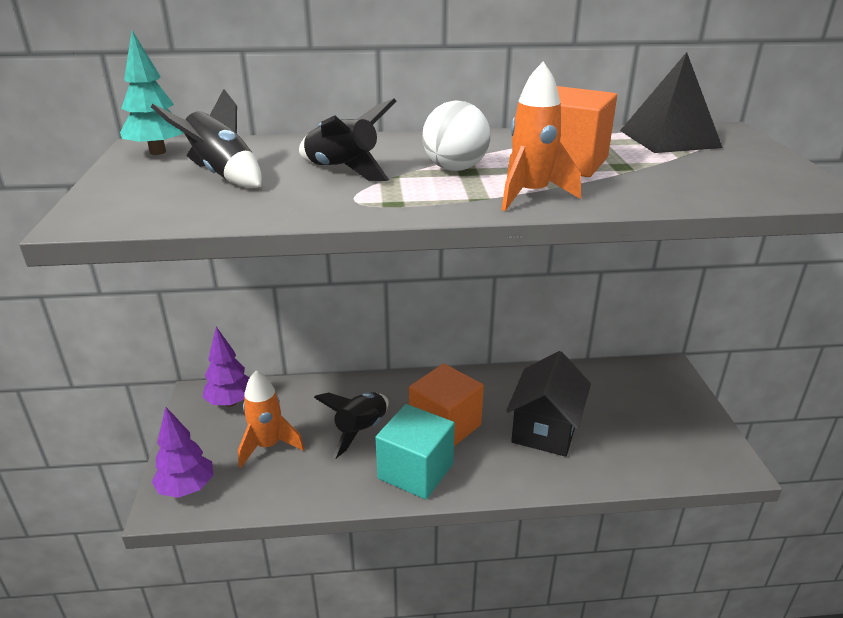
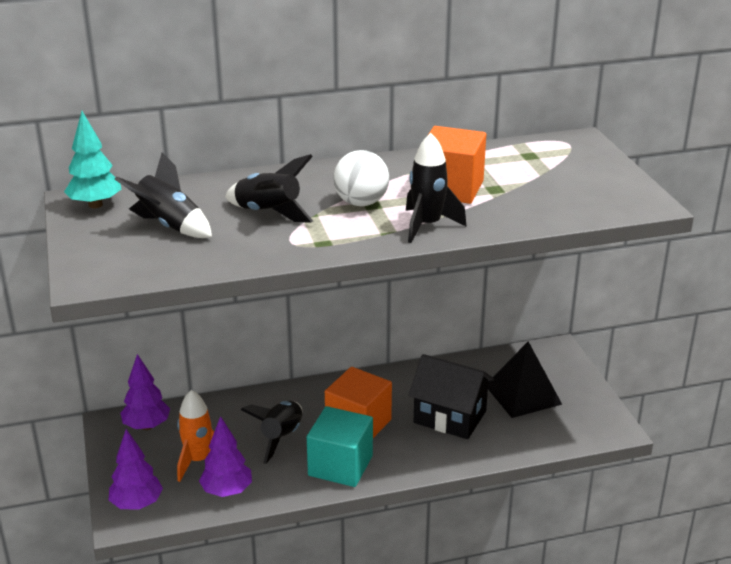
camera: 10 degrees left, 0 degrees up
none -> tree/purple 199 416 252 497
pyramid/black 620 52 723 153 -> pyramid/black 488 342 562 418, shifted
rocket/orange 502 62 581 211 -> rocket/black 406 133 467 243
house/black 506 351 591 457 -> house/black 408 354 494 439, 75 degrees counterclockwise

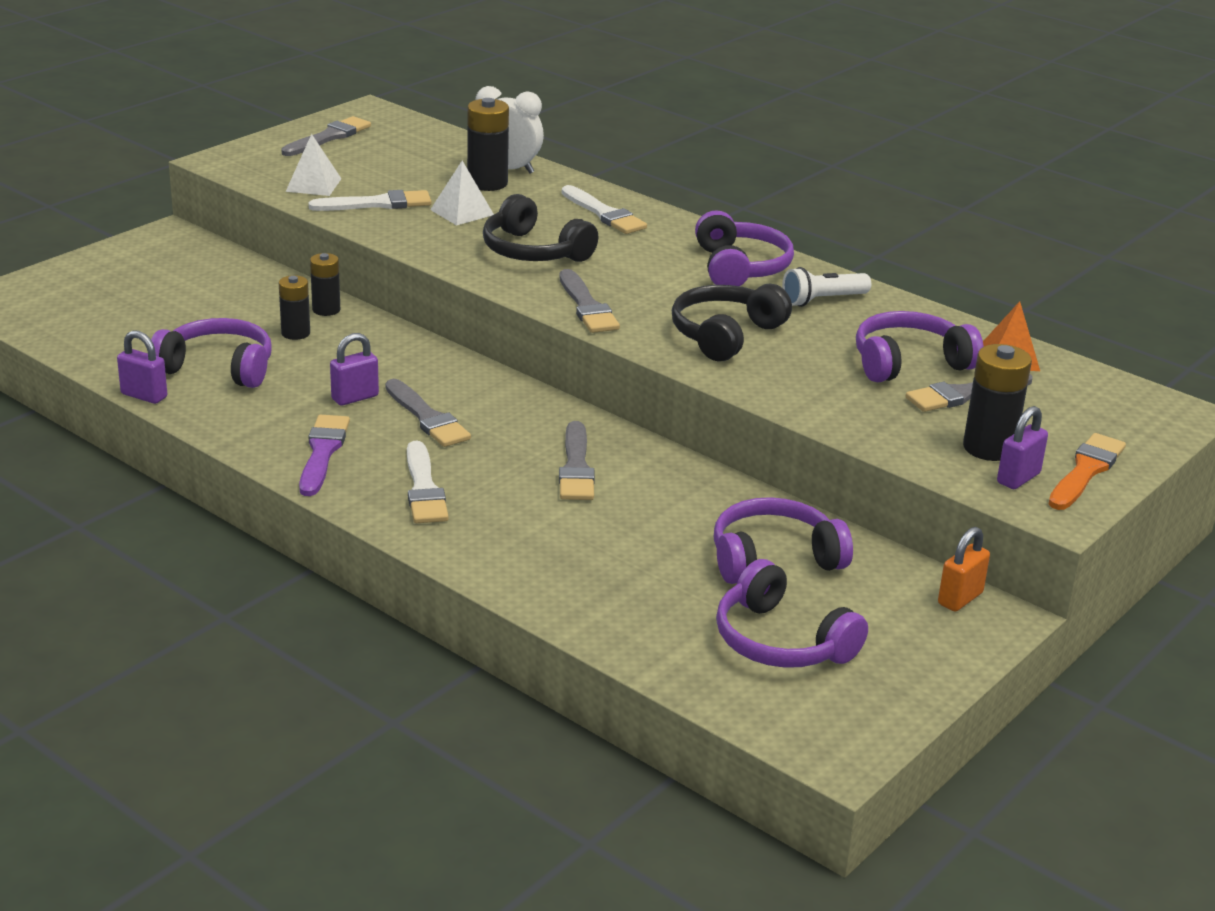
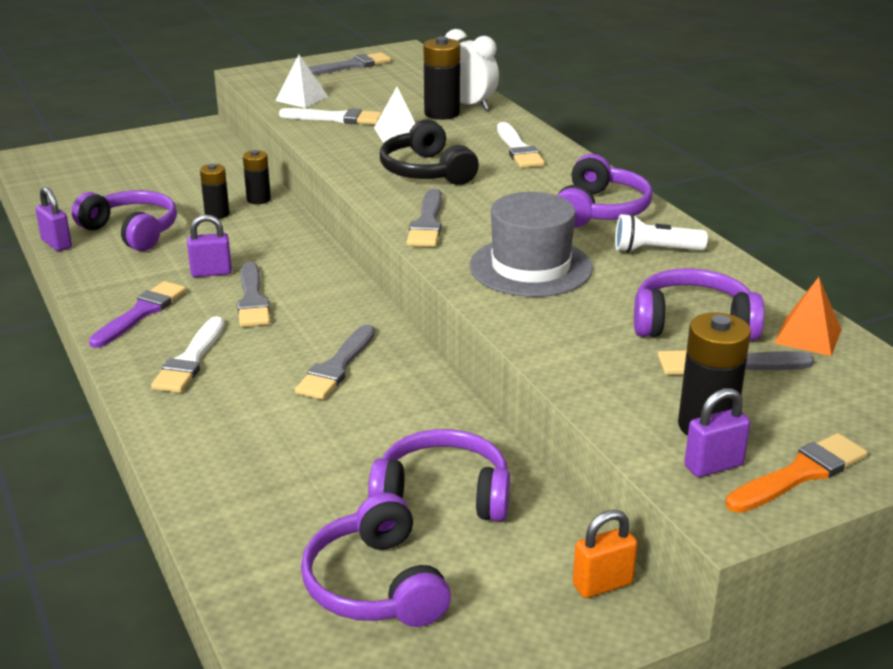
camera: 25 degrees right, 0 degrees up
headphones/black 672 284 792 361 -> hat/grey 470 192 593 297

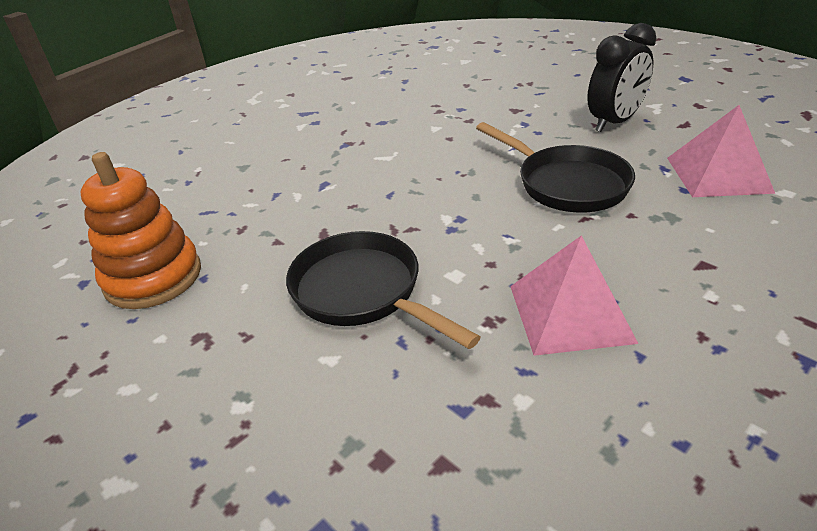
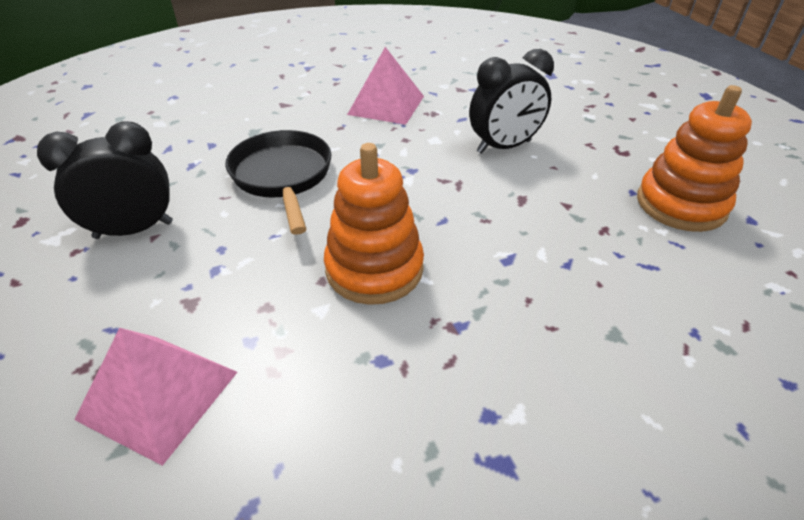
camera: 160 degrees left, 5 degrees up
none -> stacking toy/orange 324 143 424 305
pyramid/pink 667 105 775 197 -> pyramid/pink 74 328 237 466, shifted
pan/black 286 231 481 349 -> clock/black 469 49 554 154

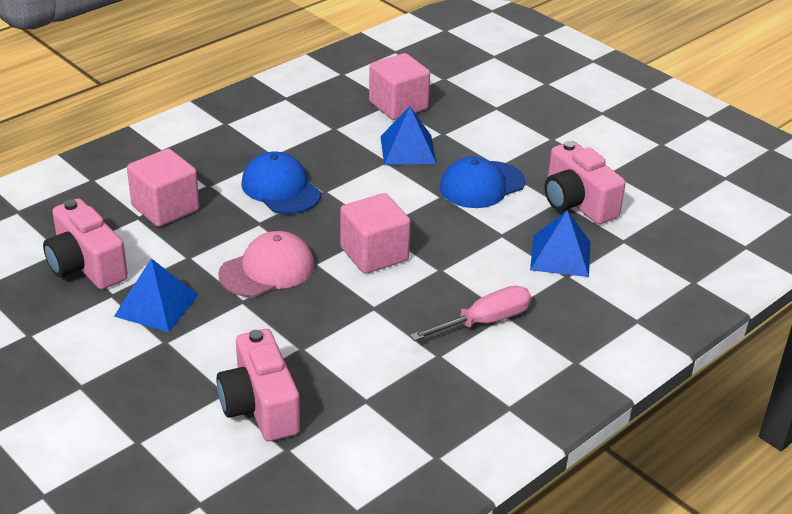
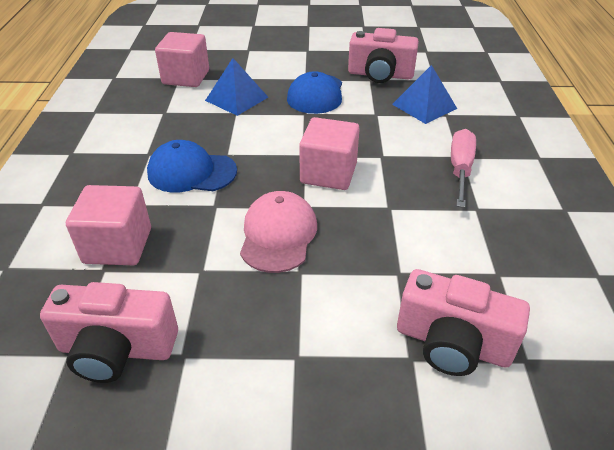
camera: 45 degrees left, 5 degrees up
pyramid/blue 114 258 198 332 -> none

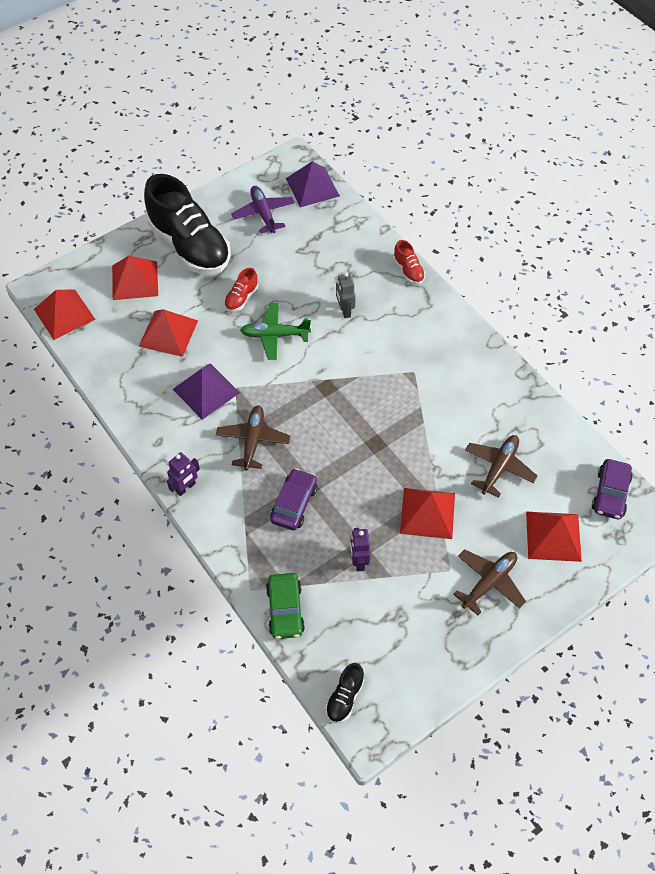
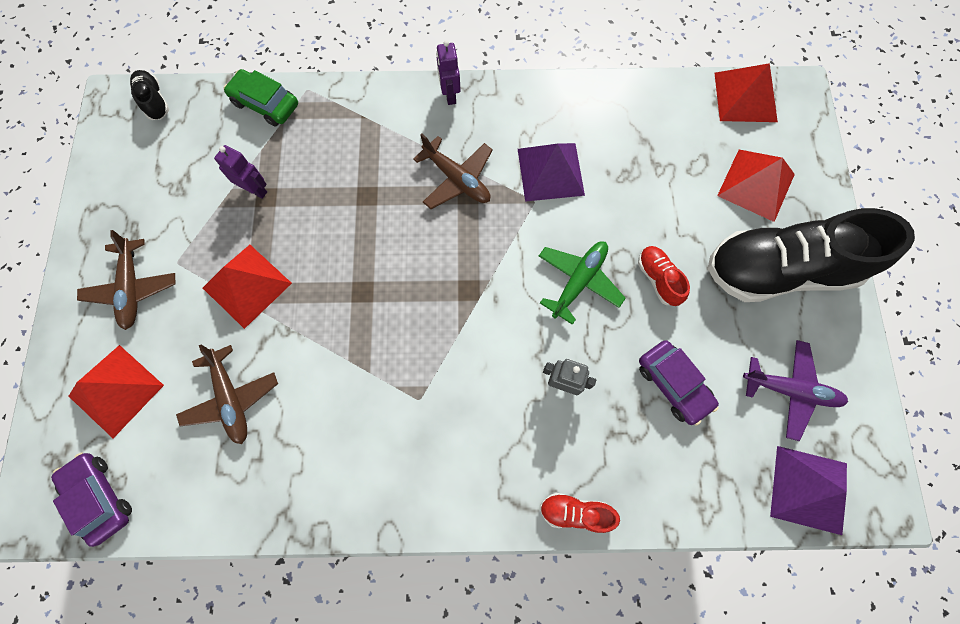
camera: 125 degrees right, 15 degrees up
pyramid/red 138 309 198 357 -> none
car/purple 270 468 317 530 -> car/purple 639 340 719 426, shifted

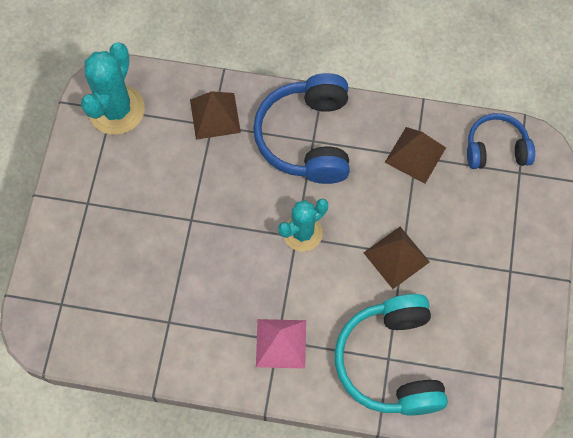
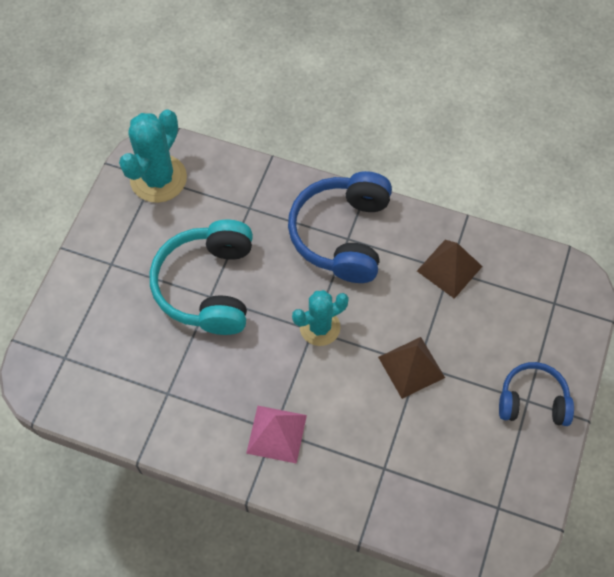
camera: 10 degrees right, 5 degrees down
pyramid/brown 190 91 241 140 -> none
headphones/turquoise 335 294 448 416 -> headphones/turquoise 150 220 253 335, shifted
headphones/blue 467 113 535 169 -> headphones/blue 499 362 574 426, shifted

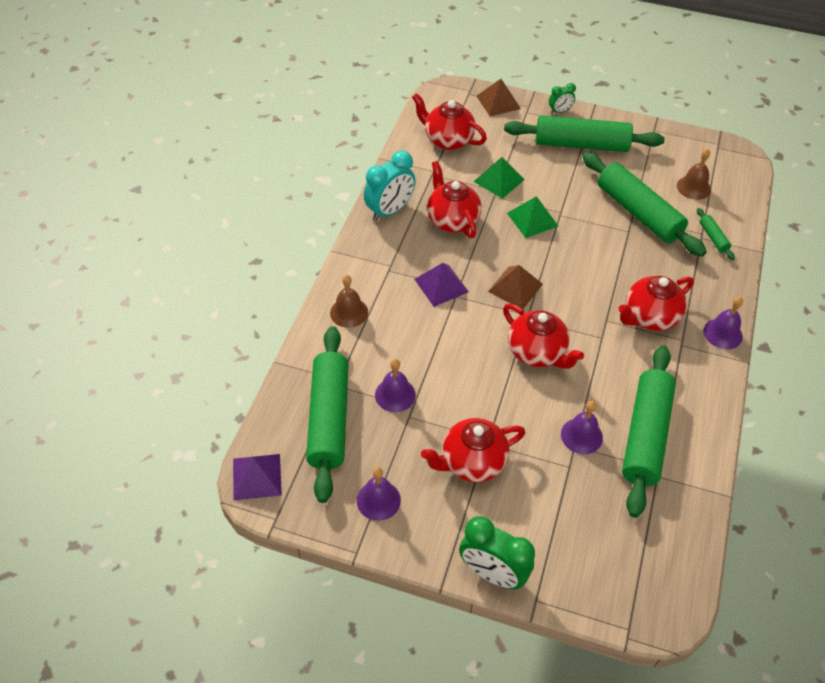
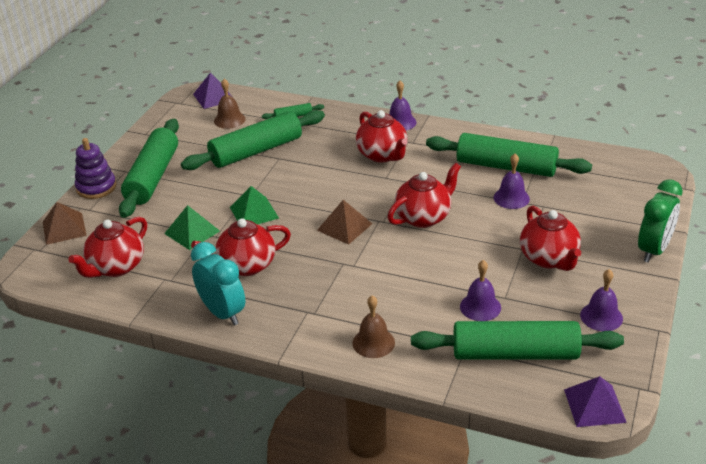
camera: 85 degrees left, 15 degrees down
pyramid/purple 414 263 469 307 -> pyramid/purple 193 73 231 109, shifted
clock/green 549 83 576 114 -> stacking toy/purple 75 138 116 199

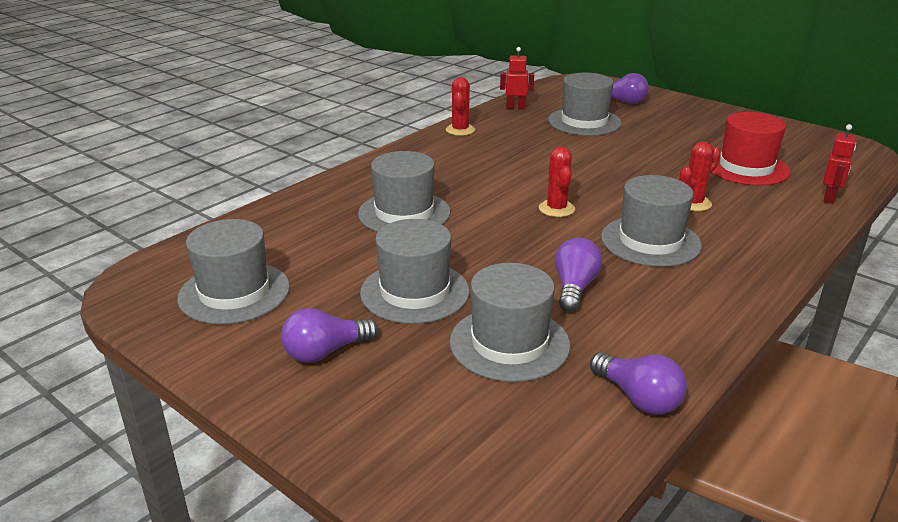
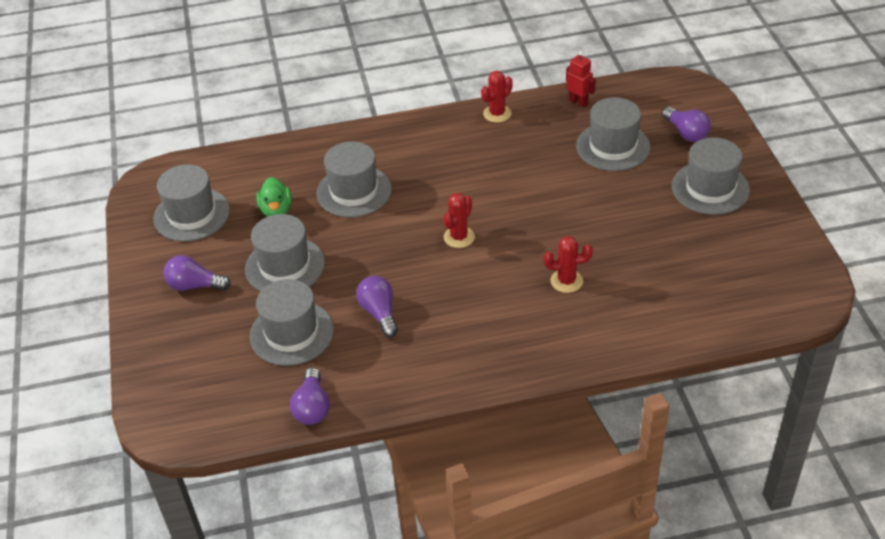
camera: 40 degrees right, 15 degrees up
hat/red 711 112 791 185 -> none
robot/red 823 124 856 204 -> none
none -> duck/green 256 177 292 217
hat/grey 601 175 702 267 -> hat/grey 672 137 750 215, shifted
light bulb/purple 555 238 603 312 -> light bulb/purple 356 276 398 337, 75 degrees counterclockwise

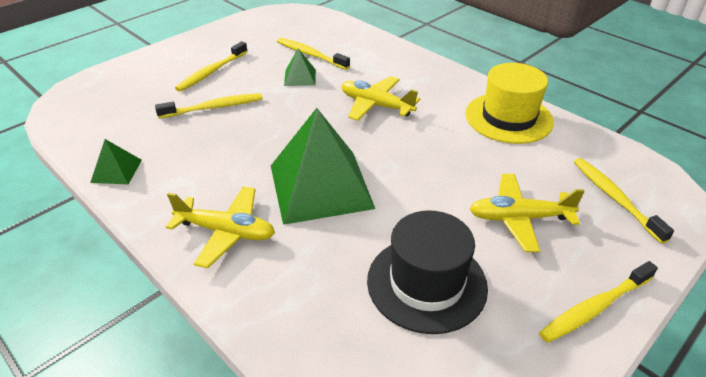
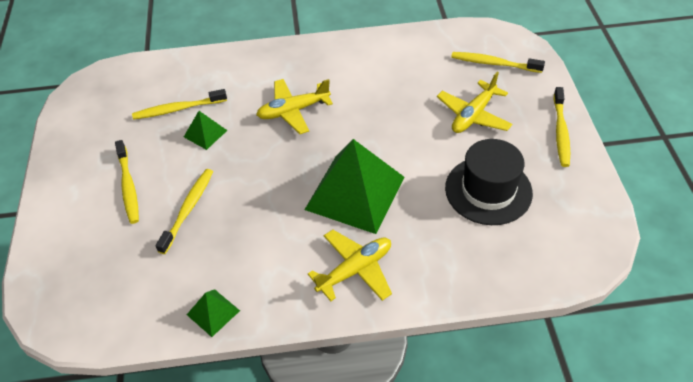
camera: 50 degrees left, 10 degrees up
hat/yellow 465 63 554 144 -> none

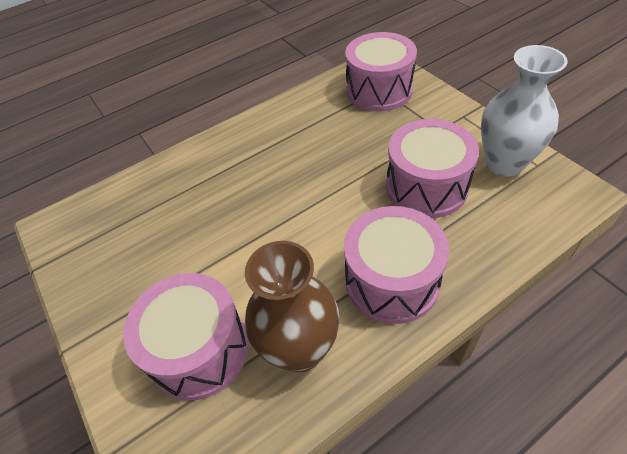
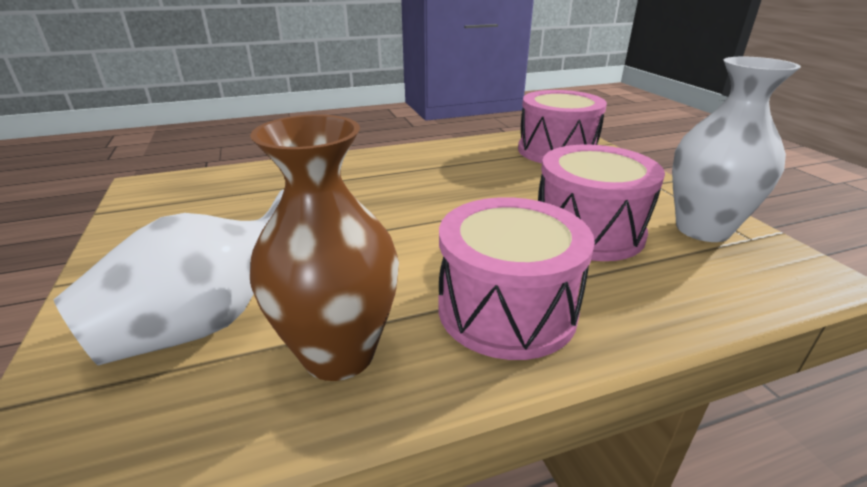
camera: 10 degrees right, 20 degrees down
drum/pink 123 273 249 400 -> vase/white 54 190 284 365

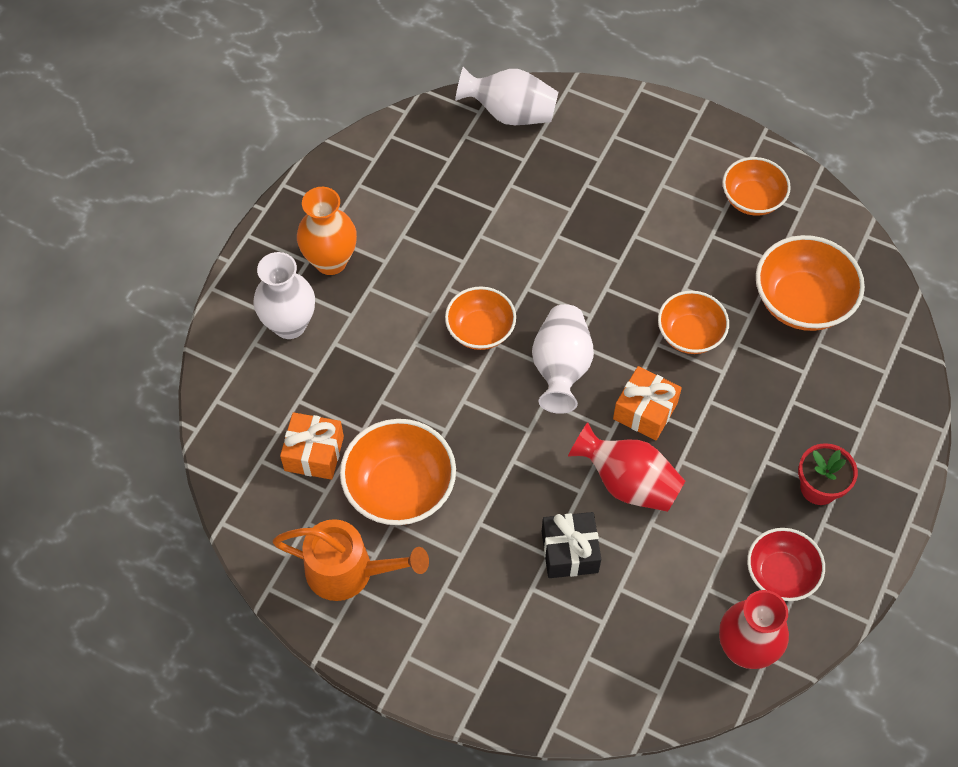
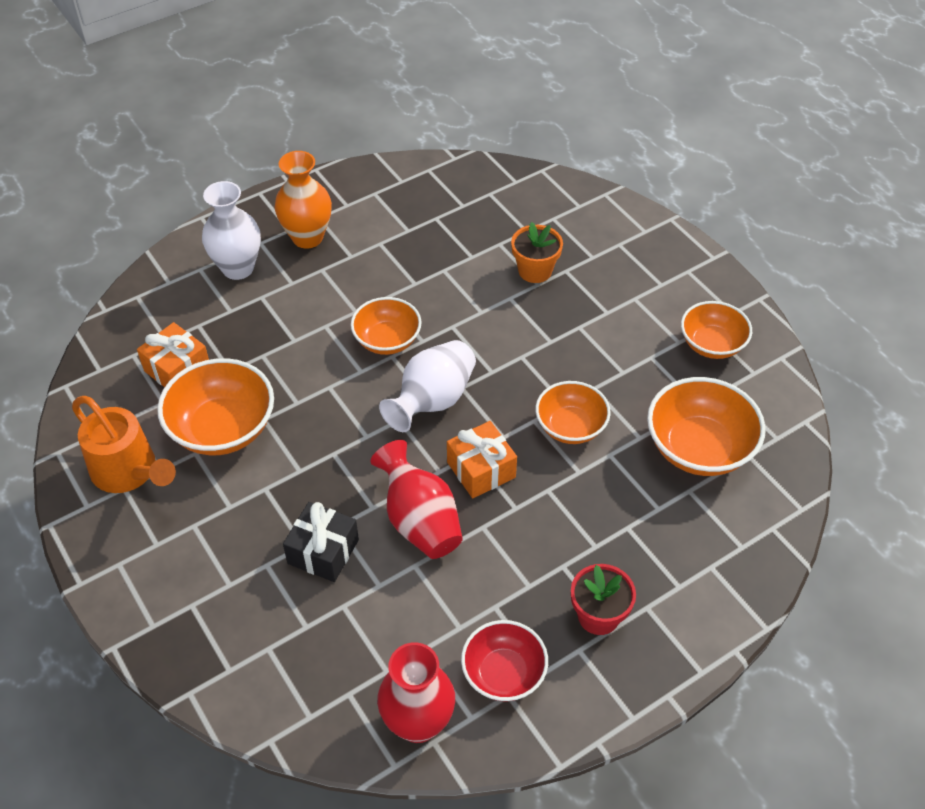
camera: 30 degrees right, 10 degrees down
vase/white 455 67 558 125 -> none
none -> flower pot/orange 511 222 563 283

